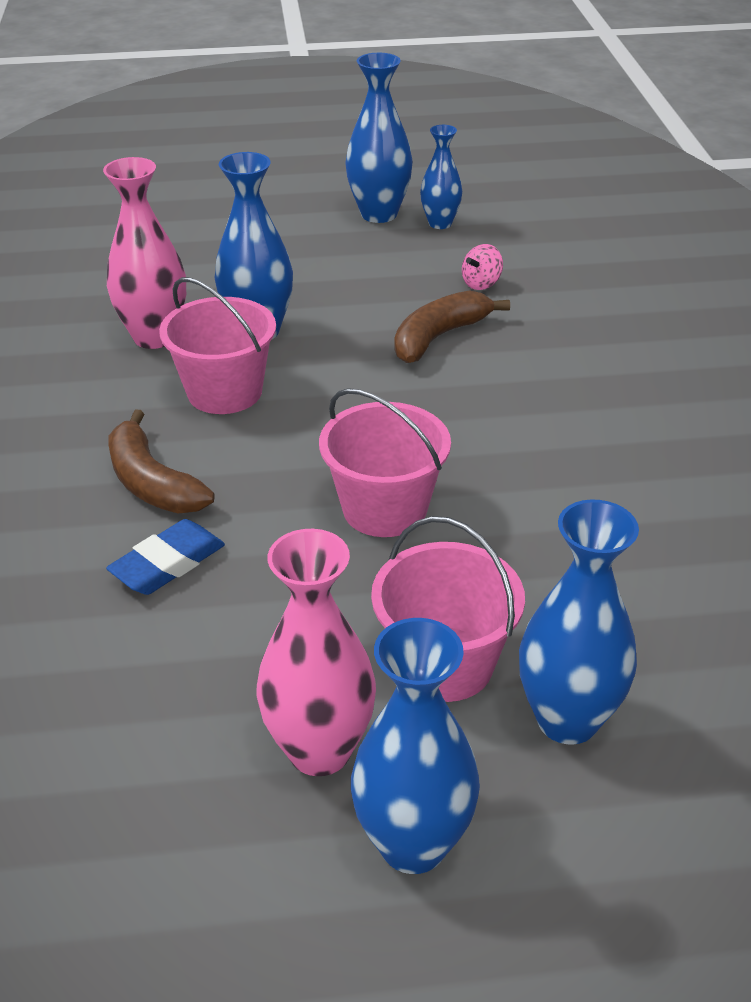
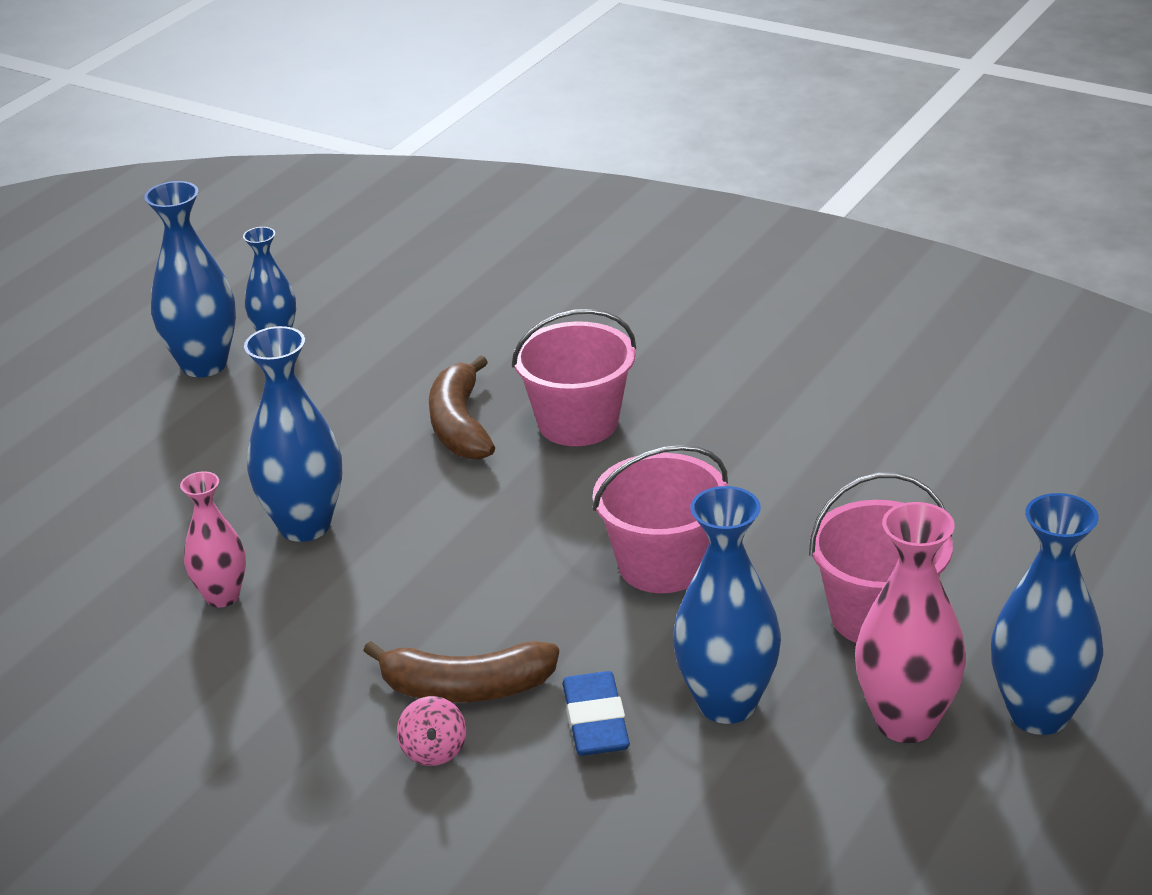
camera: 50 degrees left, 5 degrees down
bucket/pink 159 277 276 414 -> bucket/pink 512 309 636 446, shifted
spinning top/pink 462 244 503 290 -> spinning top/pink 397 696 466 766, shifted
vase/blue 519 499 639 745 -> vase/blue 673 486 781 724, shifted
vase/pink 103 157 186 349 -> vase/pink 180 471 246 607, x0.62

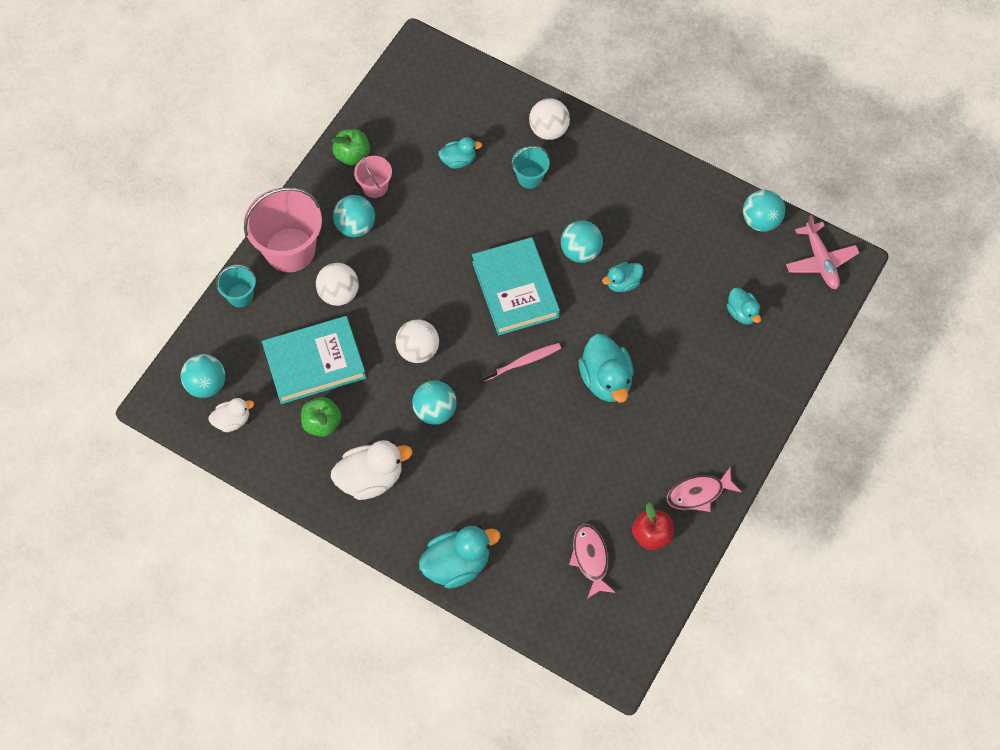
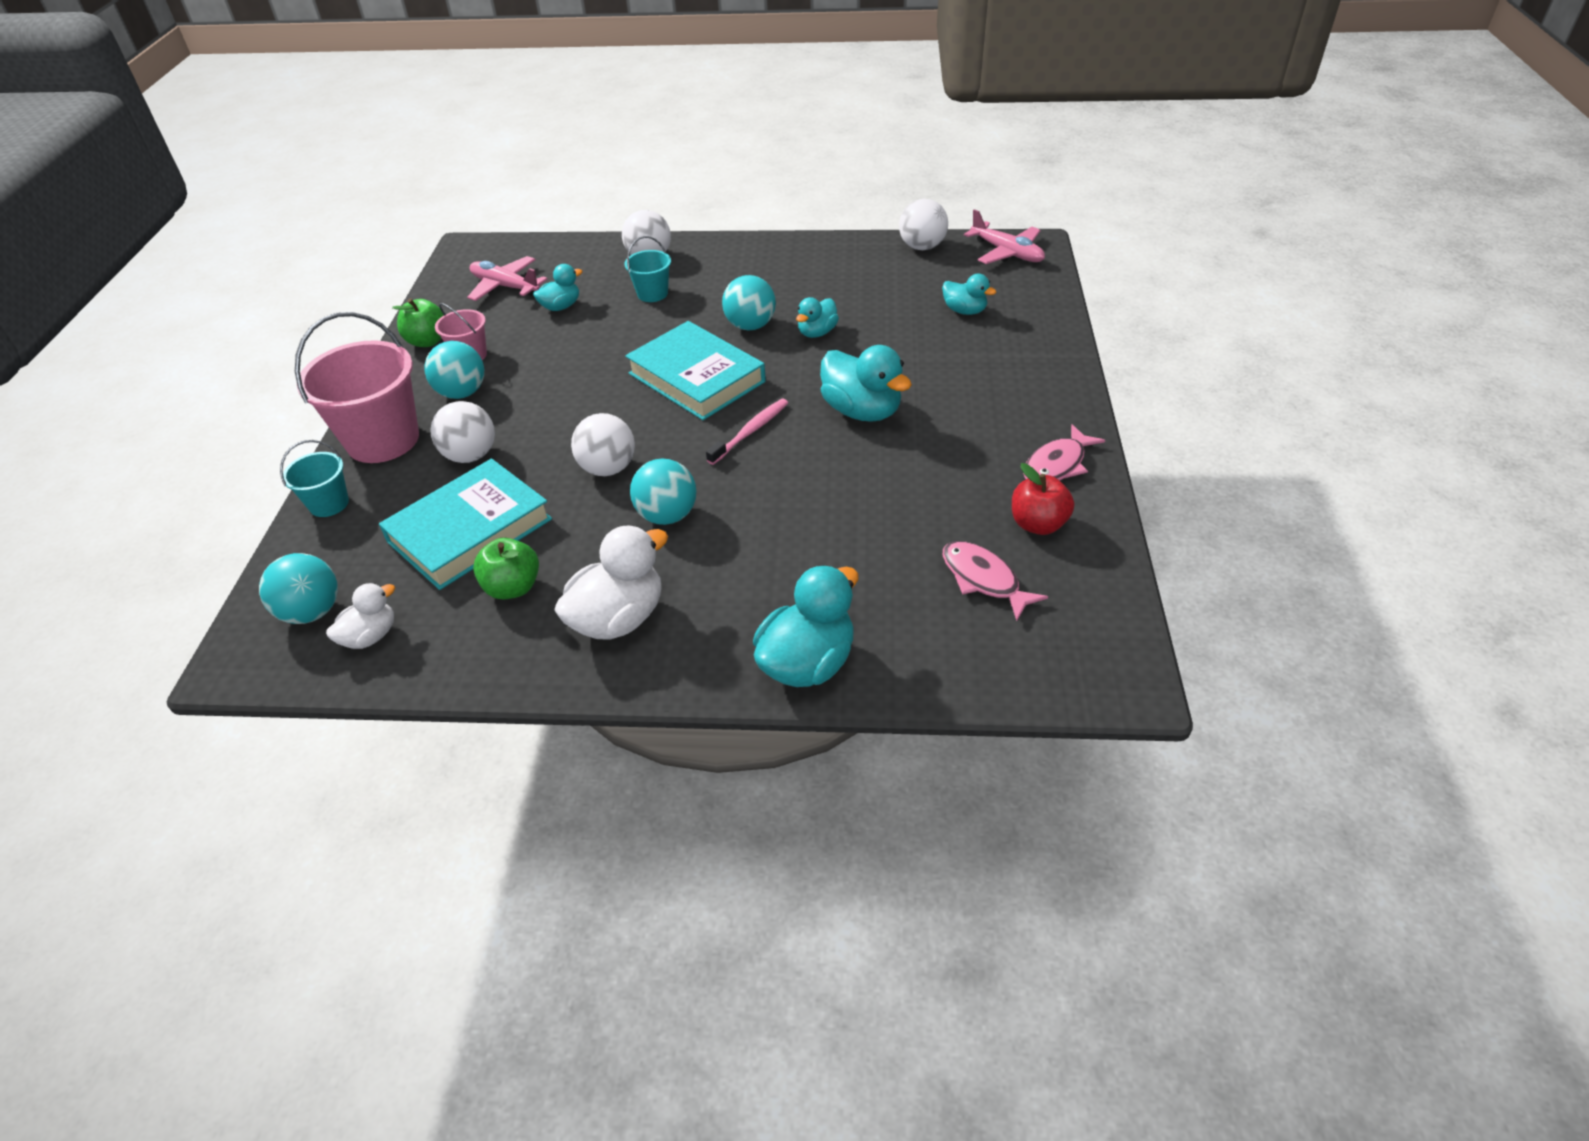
camera: 25 degrees left, 20 degrees down
none -> plane/pink 467 256 548 301
ball/turquoise 743 189 785 232 -> ball/white 899 199 948 250

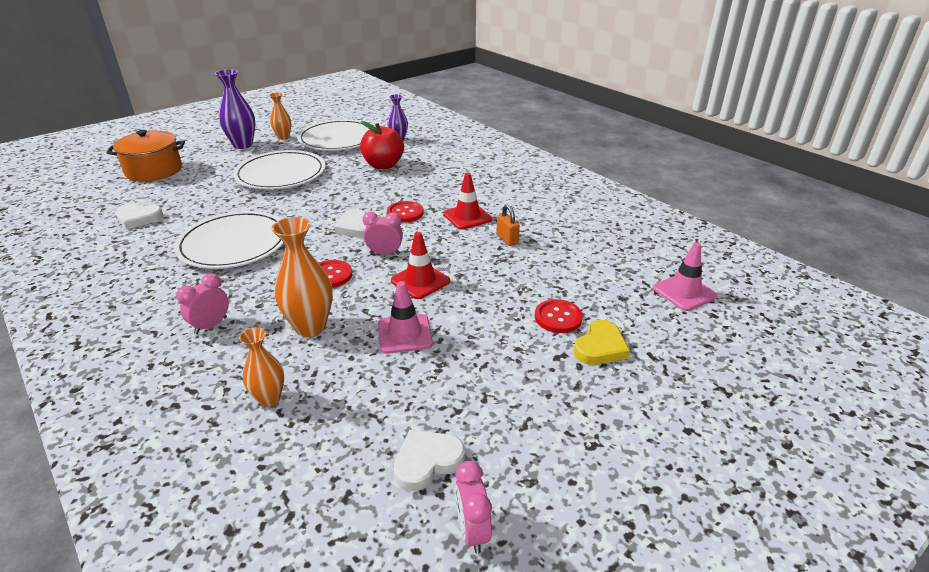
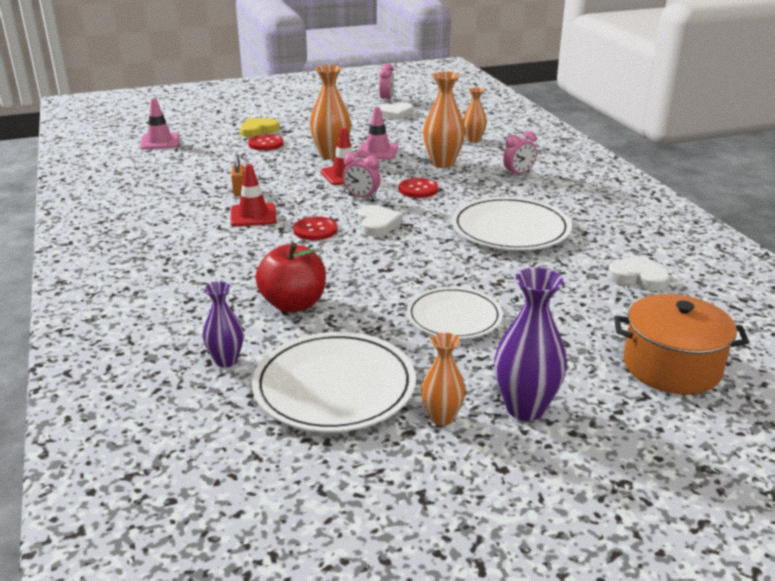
camera: 160 degrees left, 5 degrees down
none -> vase/orange 310 65 351 160
plate/white 233 150 326 190 -> plate/white 407 287 503 339, x0.67

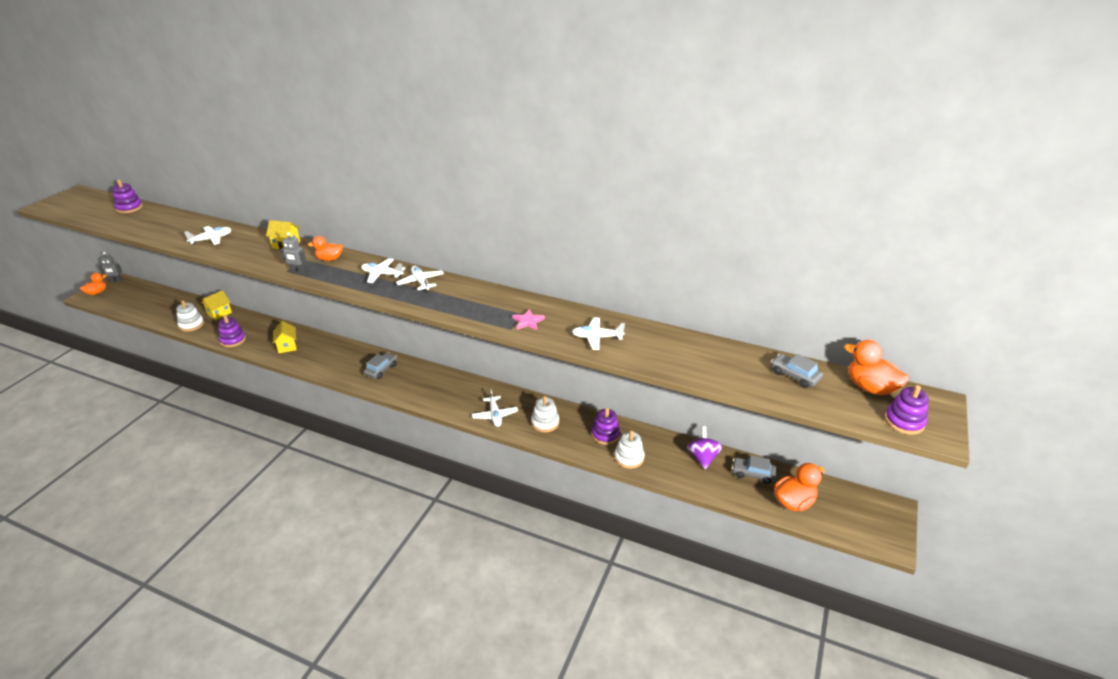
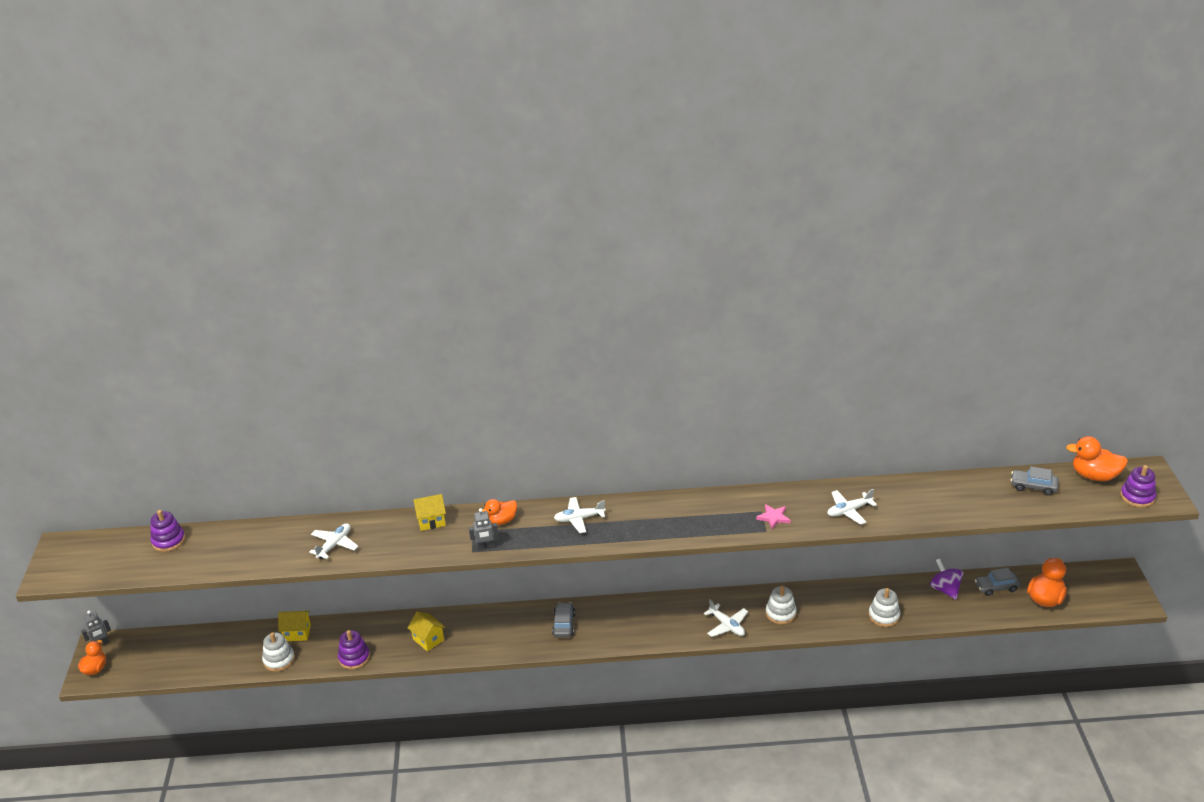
camera: 25 degrees left, 0 degrees up
plane/white 396 266 444 292 -> none
stacking toy/purple 591 408 620 445 -> none
house/yellow 201 290 232 320 -> house/yellow 278 611 311 641, 75 degrees clockwise

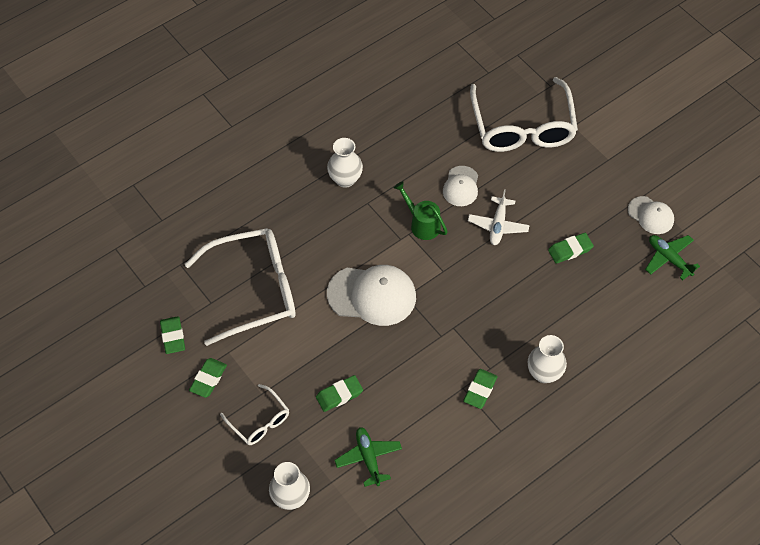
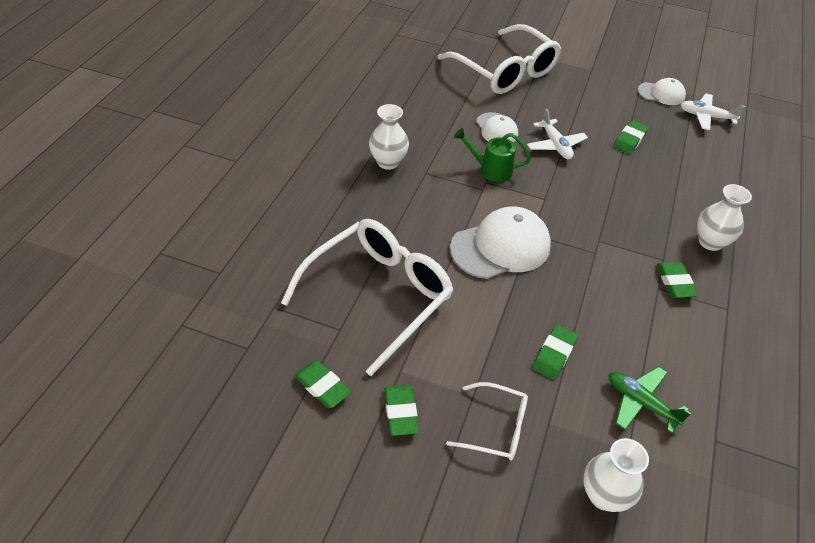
camera: 35 degrees left, 10 degrees down
plane/green 645 235 700 280 -> plane/white 680 93 745 130

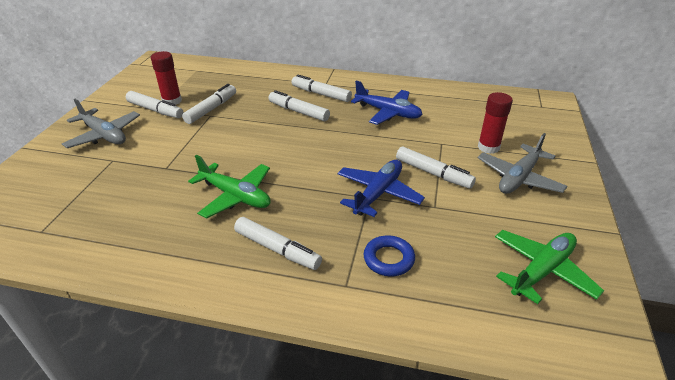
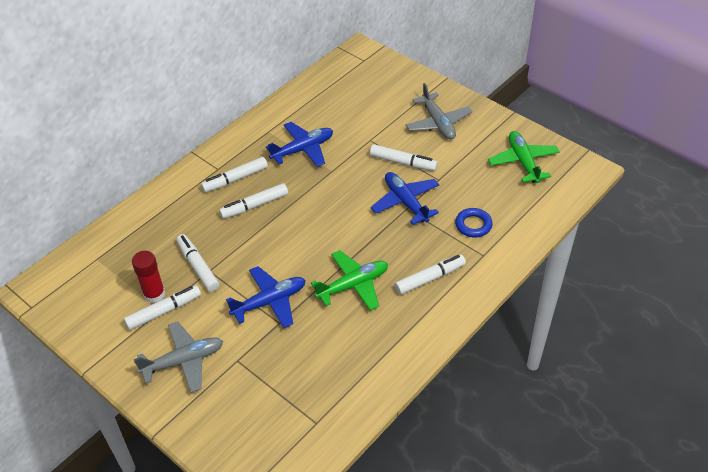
camera: 60 degrees left, 10 degrees up
glue stick/red 478 92 513 154 -> none
none -> plane/blue 226 266 306 328
marker/white 396 146 476 189 -> marker/white 370 144 438 171, 45 degrees clockwise

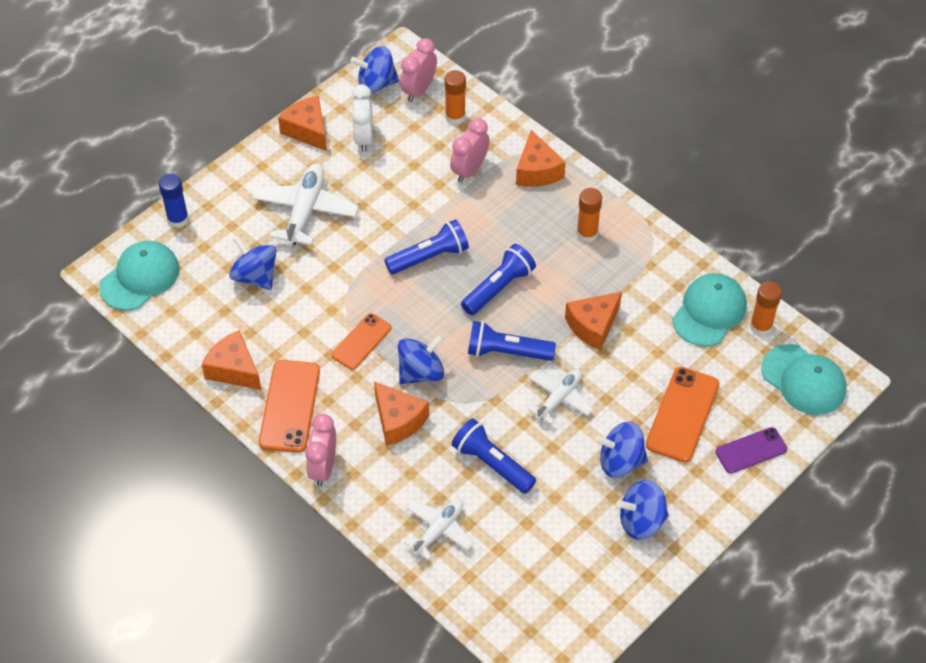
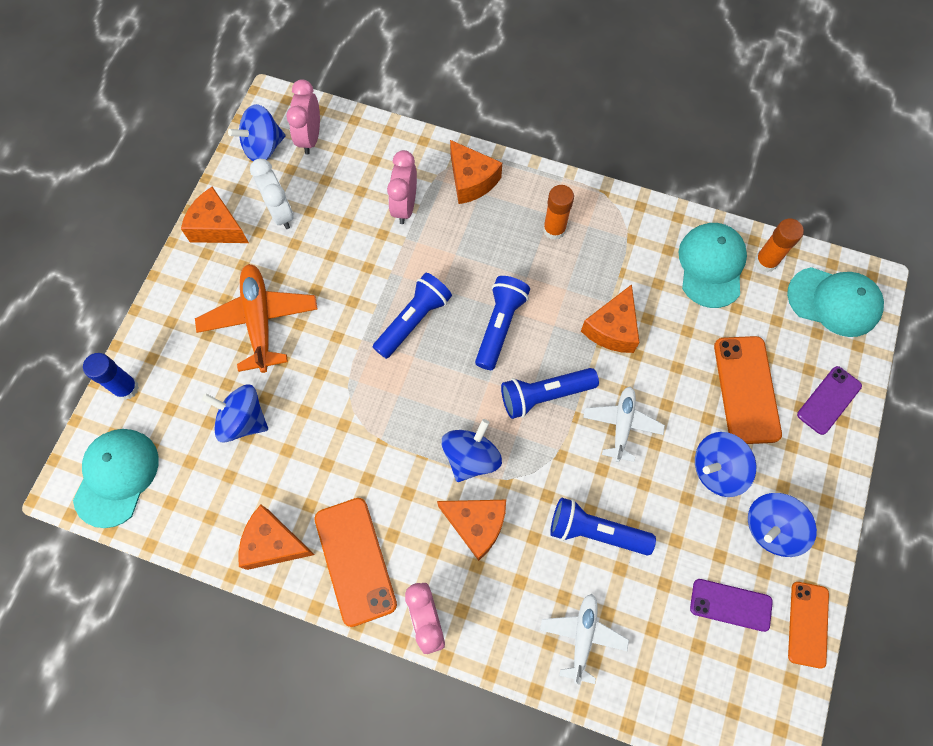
camera: 25 degrees left, 15 degrees up
glue stick/orange 444 70 466 125 -> none
none -> phone/purple 690 579 773 632
phone/orange 332 313 391 370 -> phone/orange 788 582 829 668, shifted
plane/white 252 164 359 246 -> plane/orange 195 264 317 373

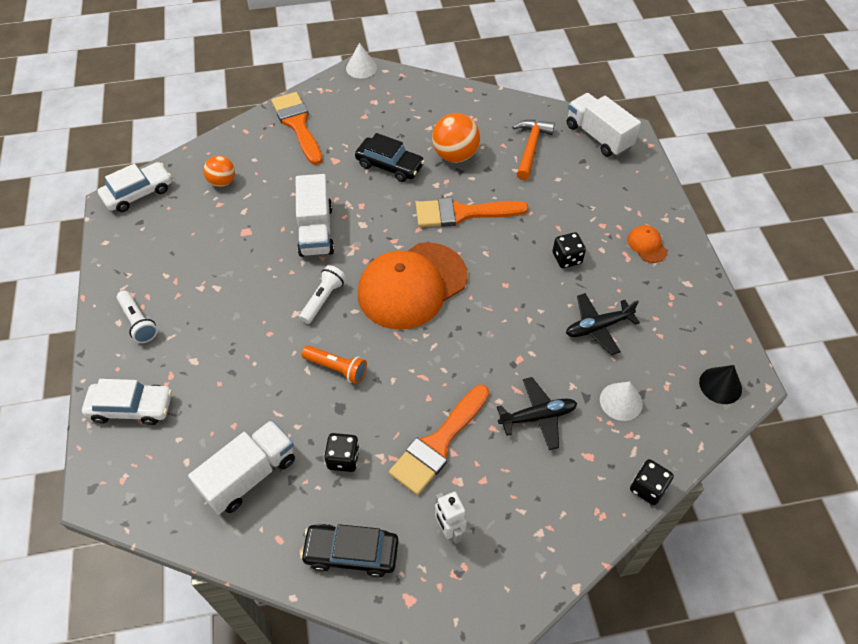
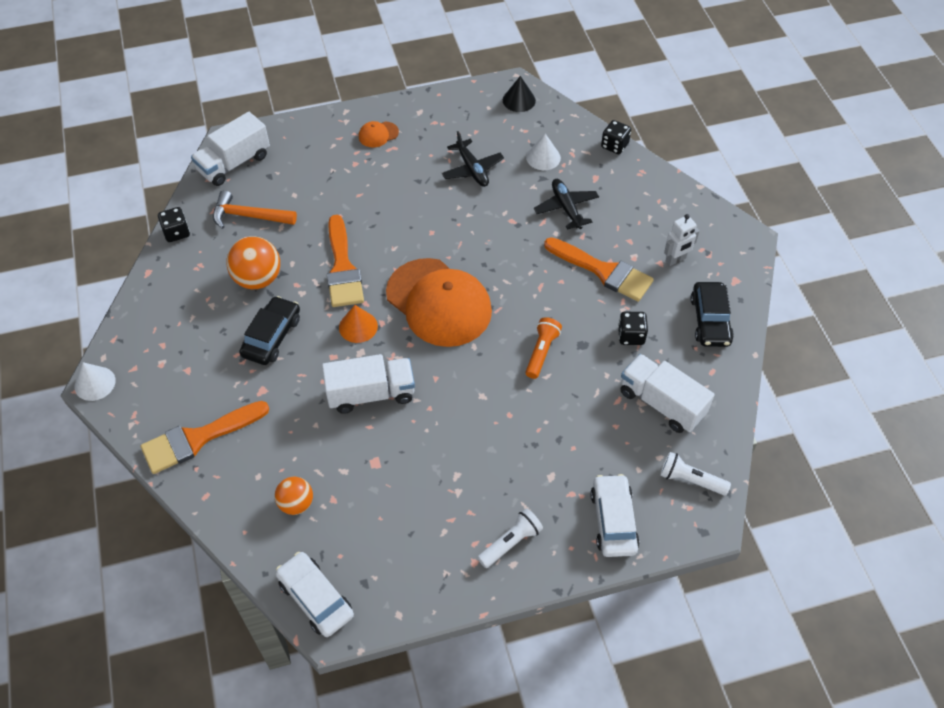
camera: 95 degrees left, 0 degrees up
none -> cone/orange 339 305 378 343
flashlight/white 299 265 346 324 -> flashlight/white 660 452 731 496, shifted
dice/black 552 232 586 268 -> dice/black 158 207 190 242, shifted

